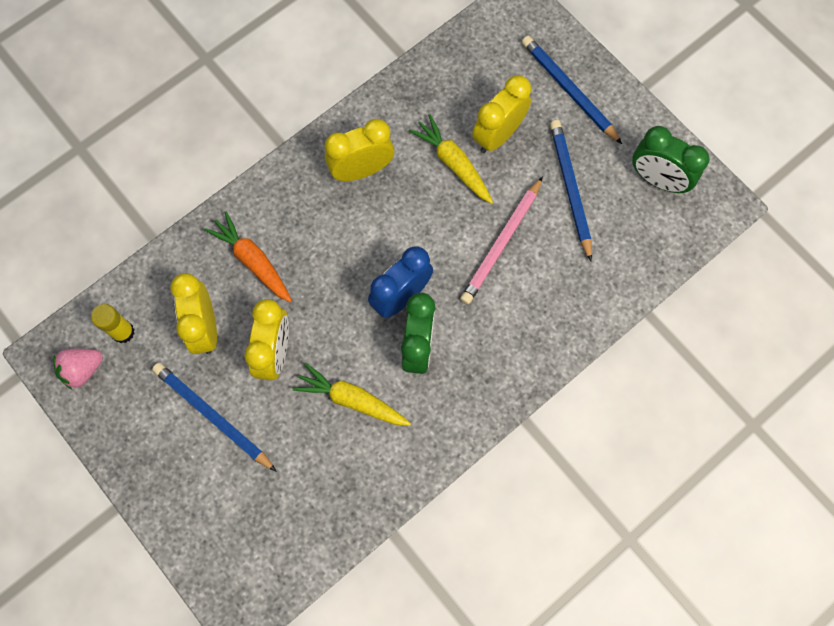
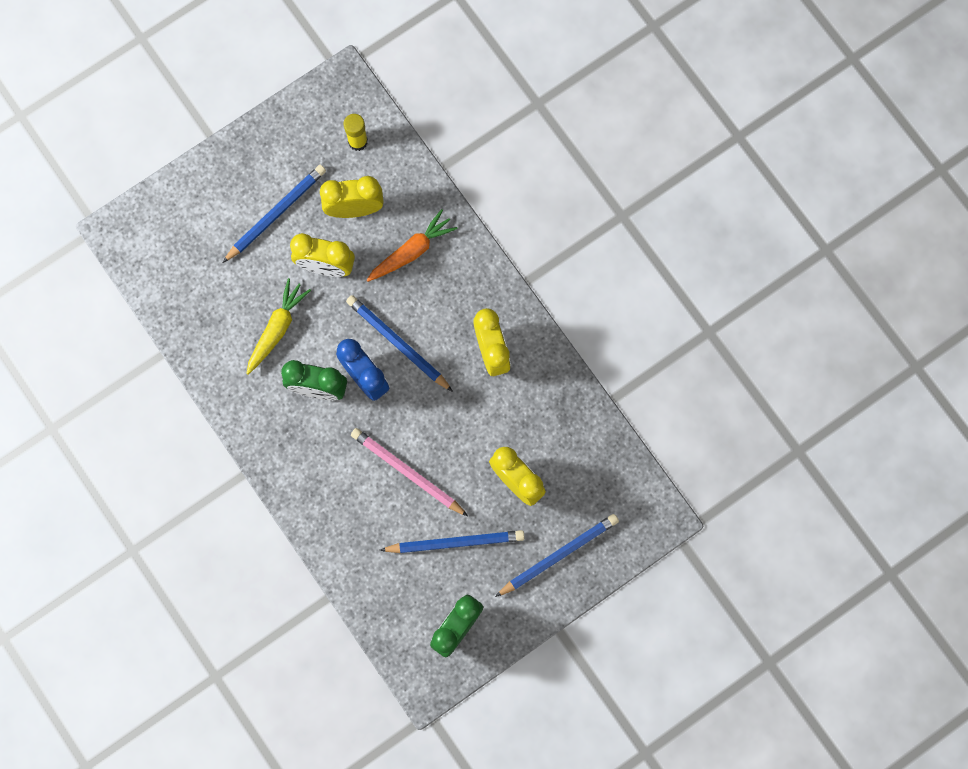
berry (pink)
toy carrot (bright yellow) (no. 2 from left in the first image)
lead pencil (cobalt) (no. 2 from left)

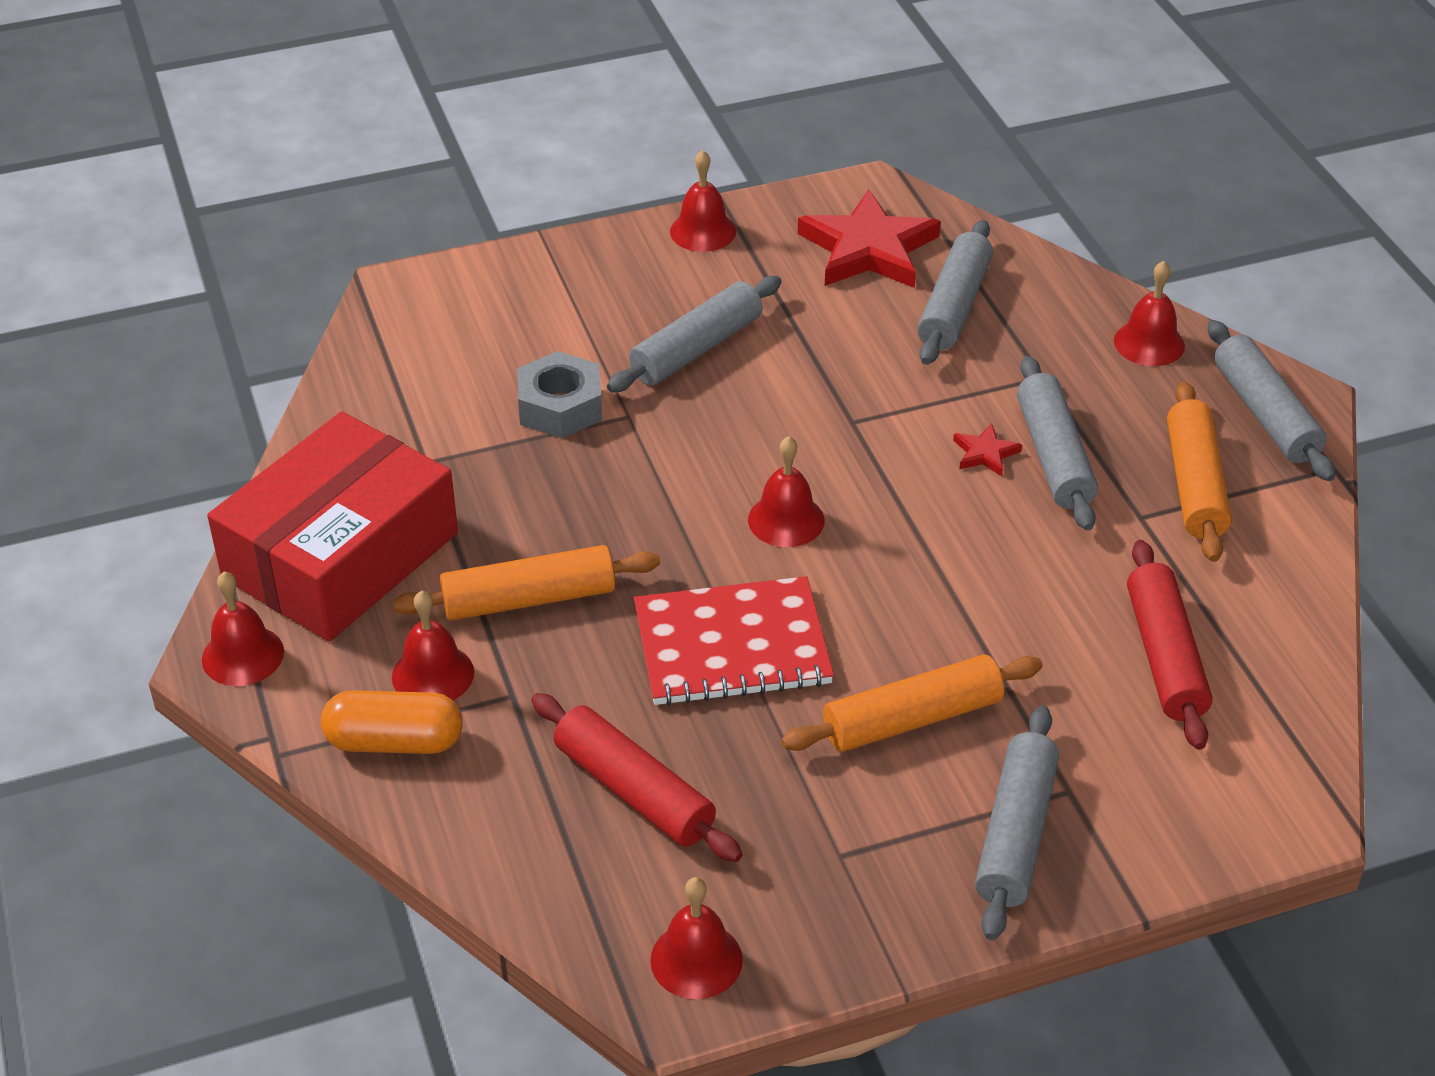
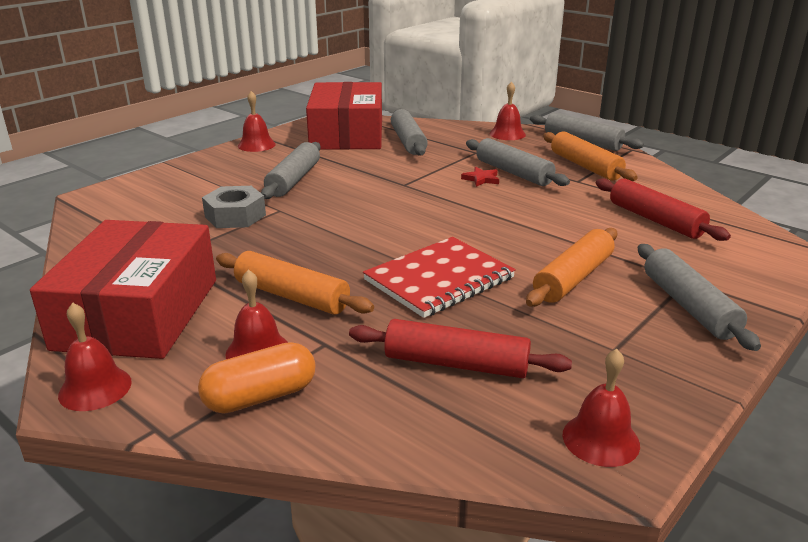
school bell (red) (no. 5 from left in the first image)
box (red) (no. 2 from left)
dough roller (orange) (no. 1 from left)

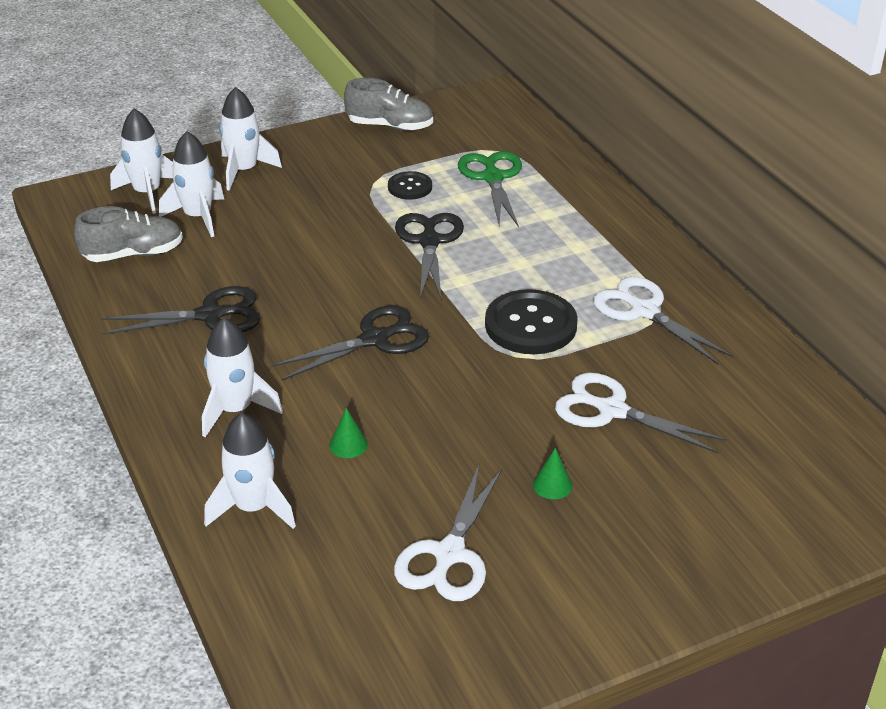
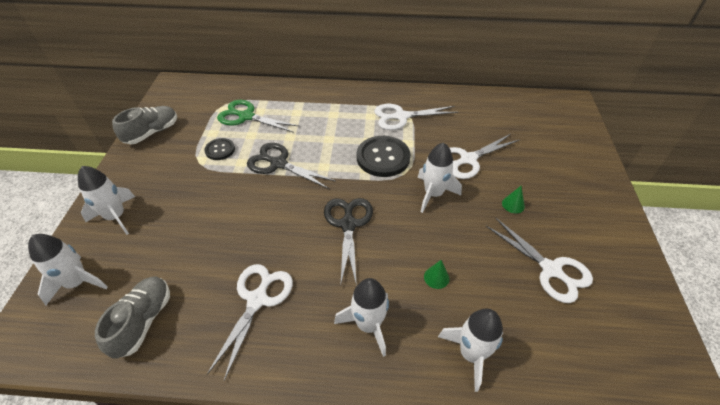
toy rocket (snow-white) (no. 4 from left)
shears (snow-white) (no. 1 from left)

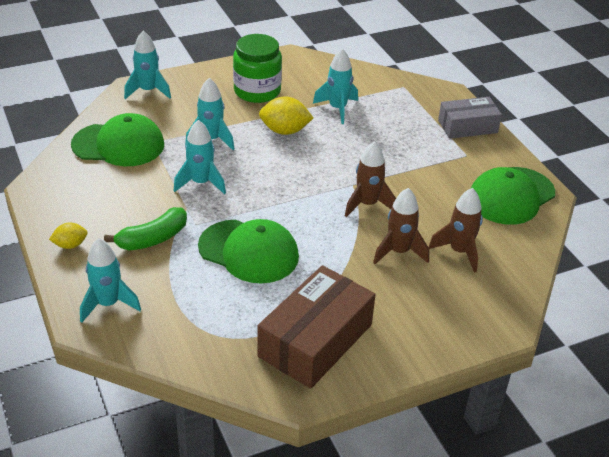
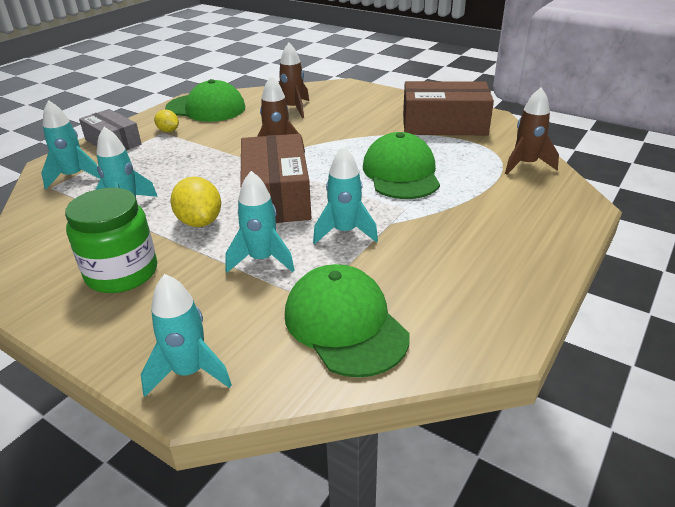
banana (emerald)
box (russet) (no. 1 from left)
citrus fruit (bright yellow) (no. 1 from left)
toy rocket (turquoise) (no. 1 from left)
toy rocket (russet) (no. 3 from left)

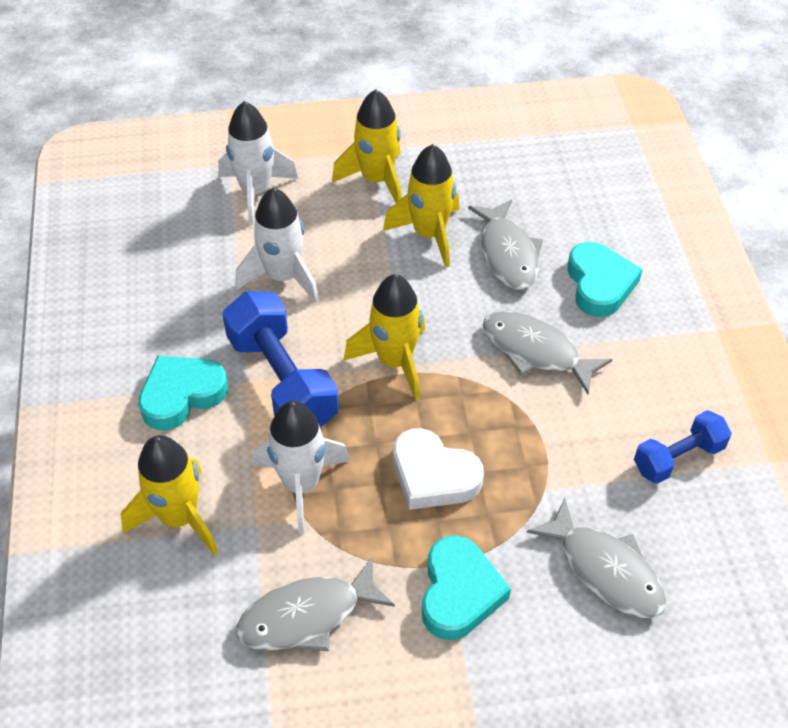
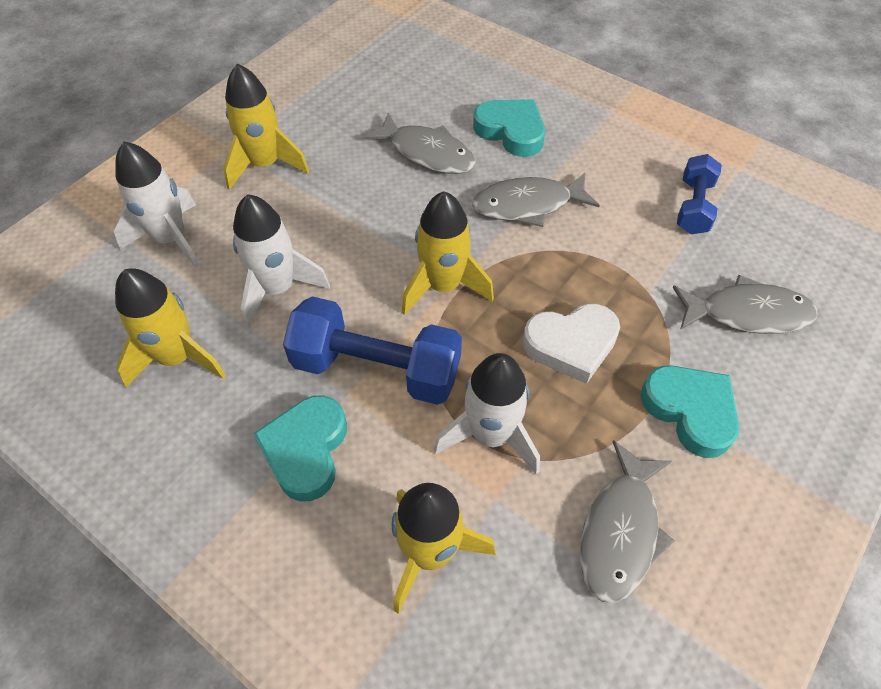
toy rocket (bright yellow) (no. 1 from left)

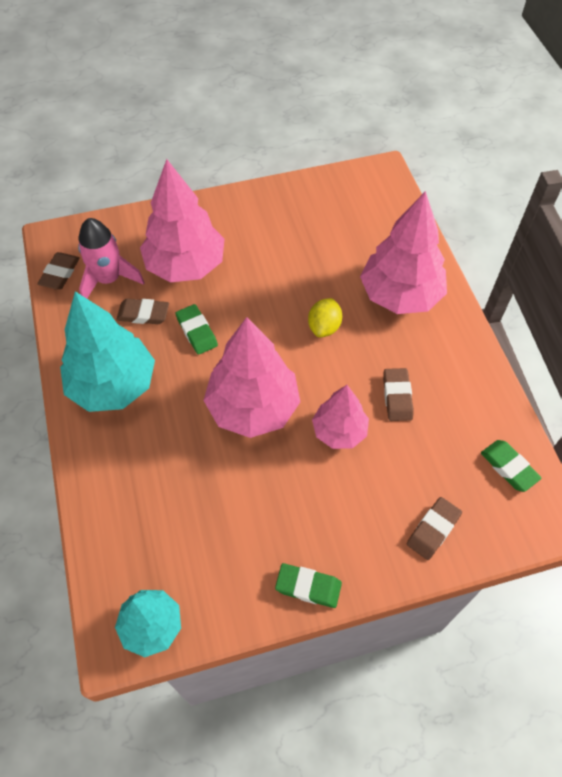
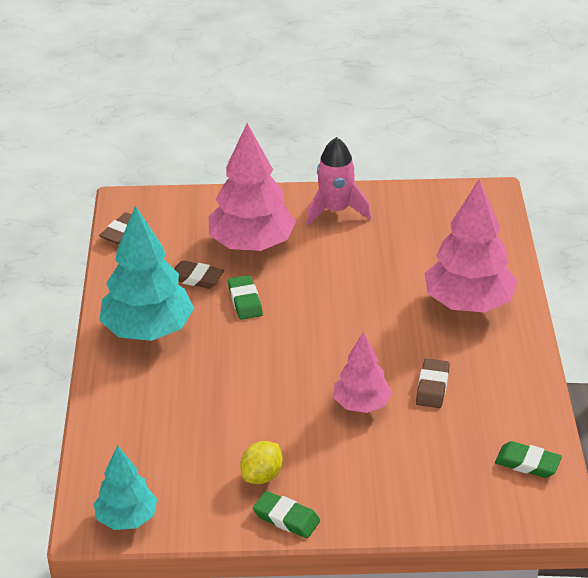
toy tree (pink) (no. 2 from left in the first image)
gum eraser (russet) (no. 4 from left in the first image)
toy rocket (pink)
citrus fruit (bright yellow)
gum eraser (emerald) (no. 3 from left)

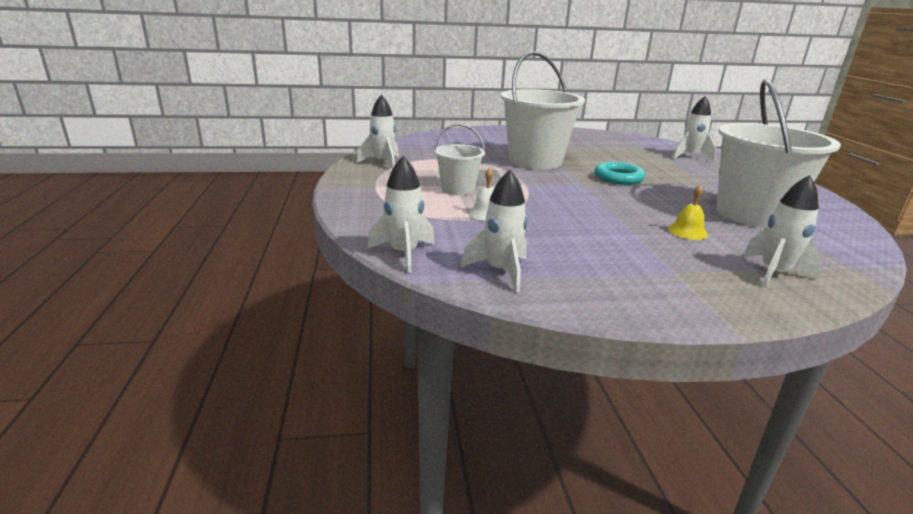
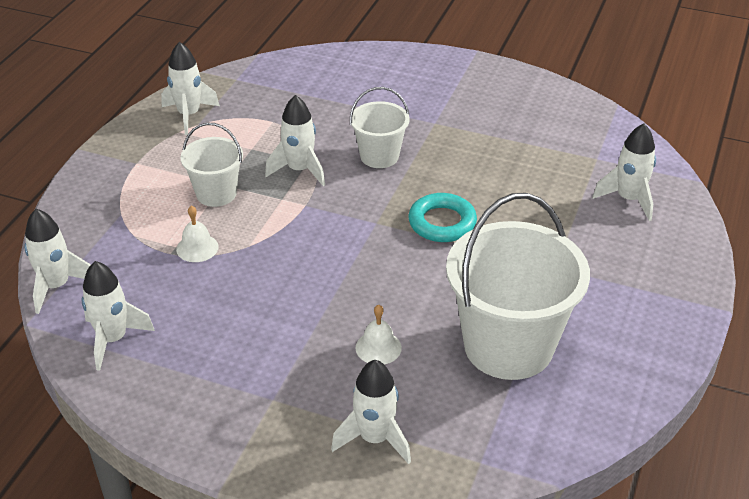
toy rocket (snow-white) (no. 4 from left)
school bell (snow-white) (no. 2 from left)
bucket (snow-white) (no. 2 from left)

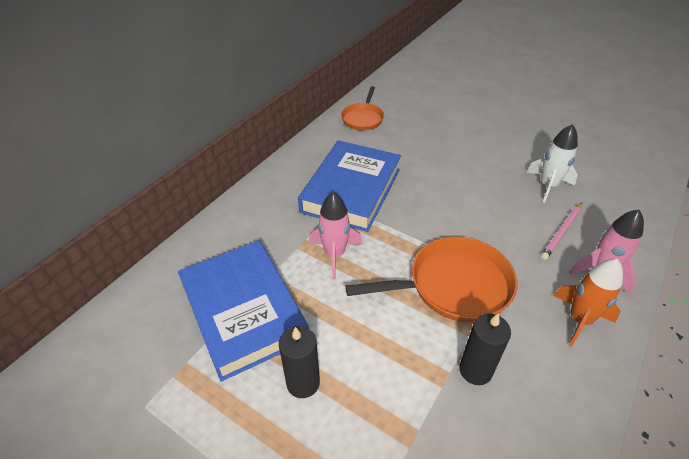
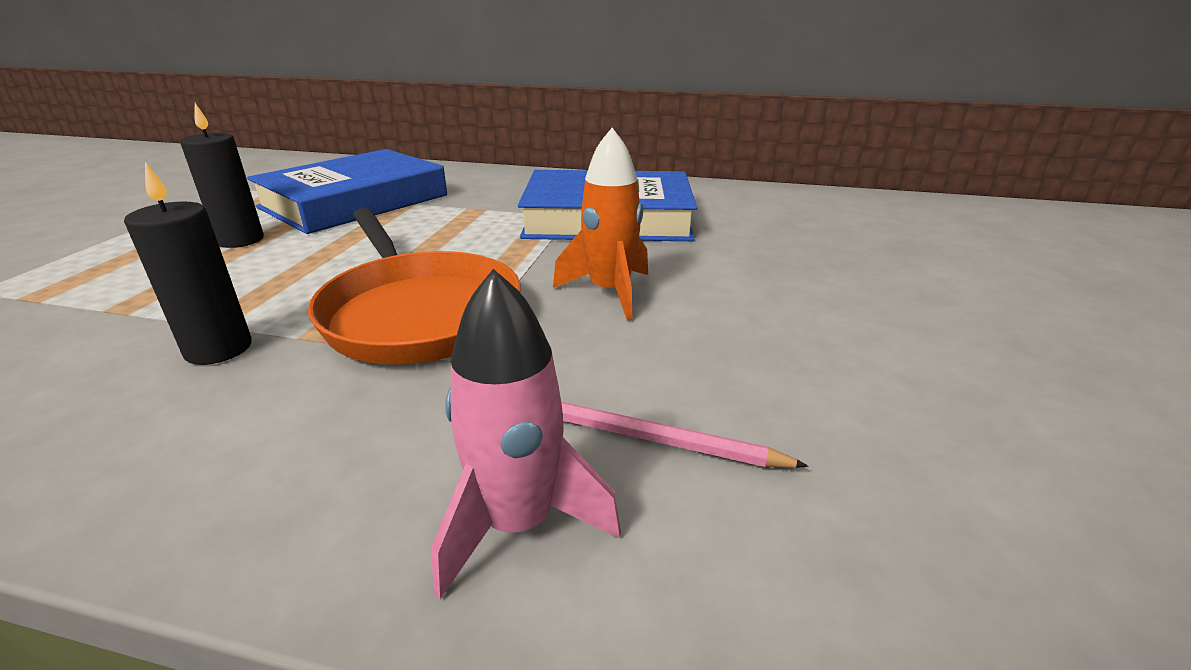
toy rocket (pink) (no. 1 from left in the first image)
skillet (orange) (no. 1 from left in the first image)
toy rocket (snow-white)
toy rocket (orange)

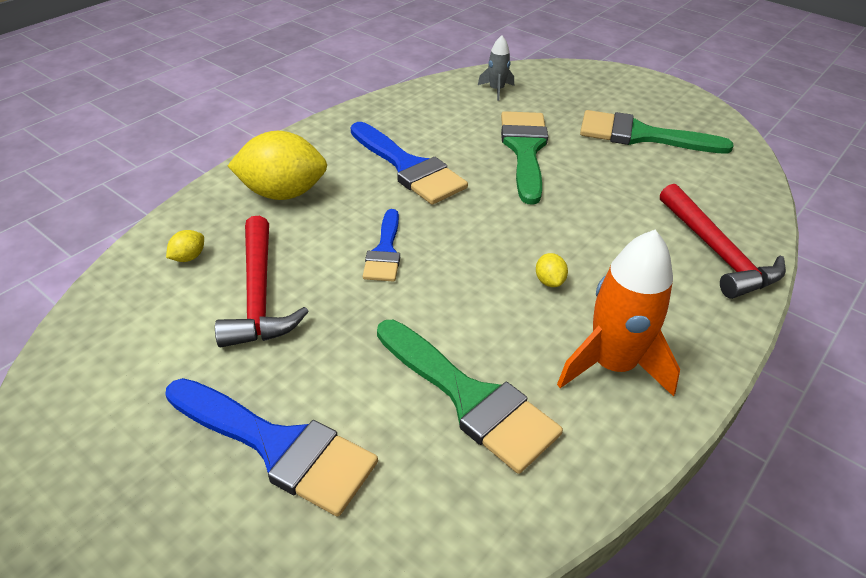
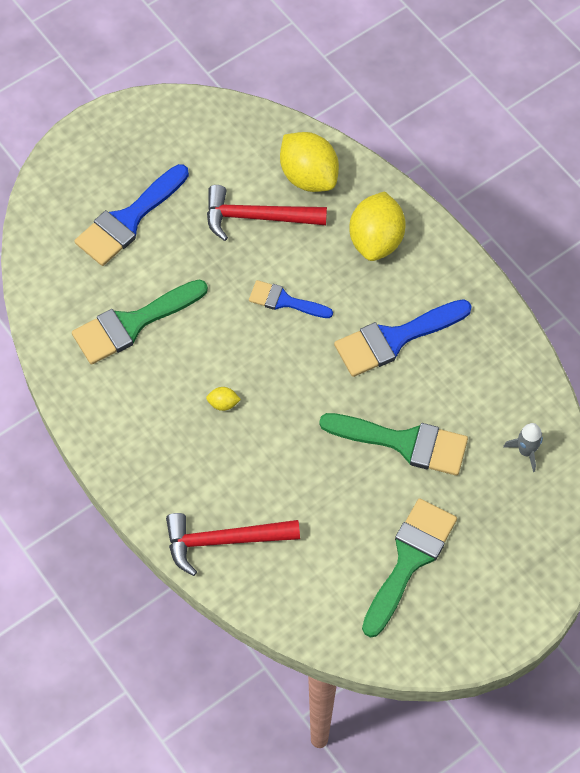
toy rocket (orange)
citrus fruit (bright yellow) (no. 2 from left)

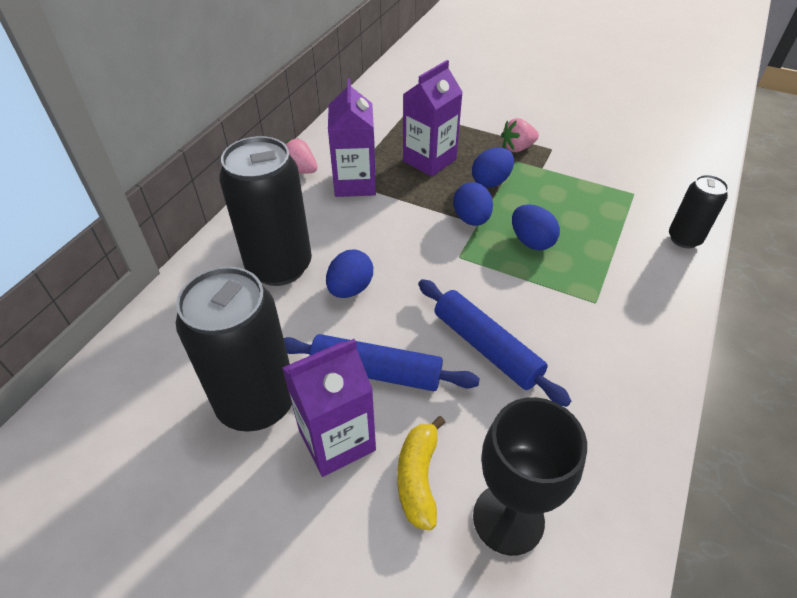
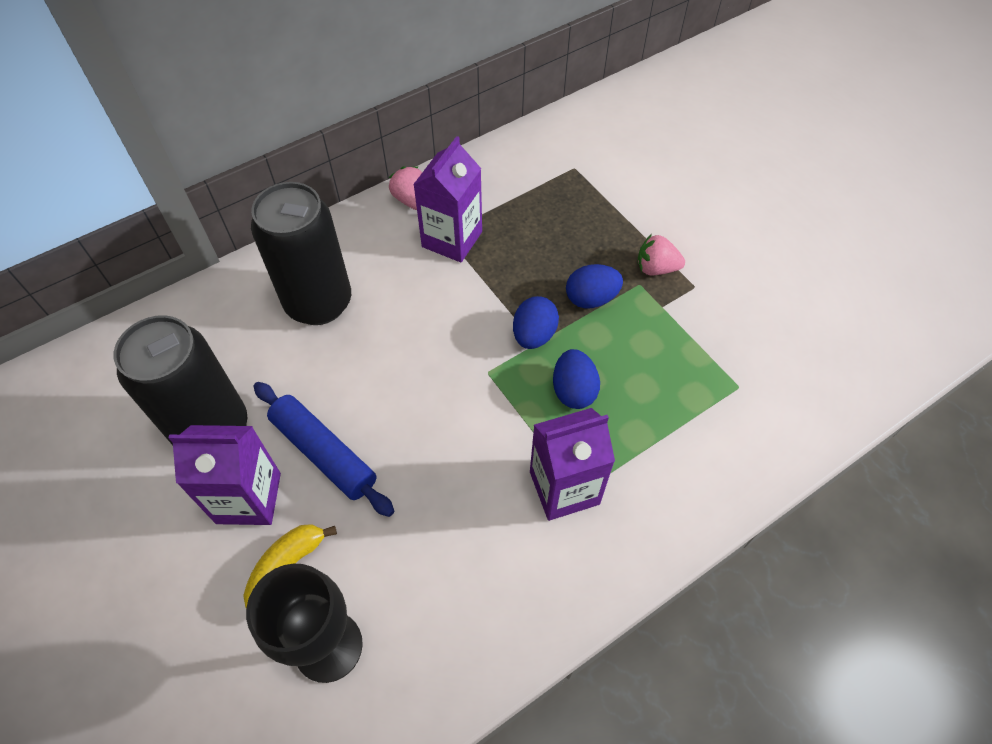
egg (cobalt) (no. 1 from left in the first image)
dough roller (cobalt) (no. 2 from left in the first image)
tin (ebony) (no. 3 from left in the first image)
juice carton (royal purple) (no. 3 from left)

